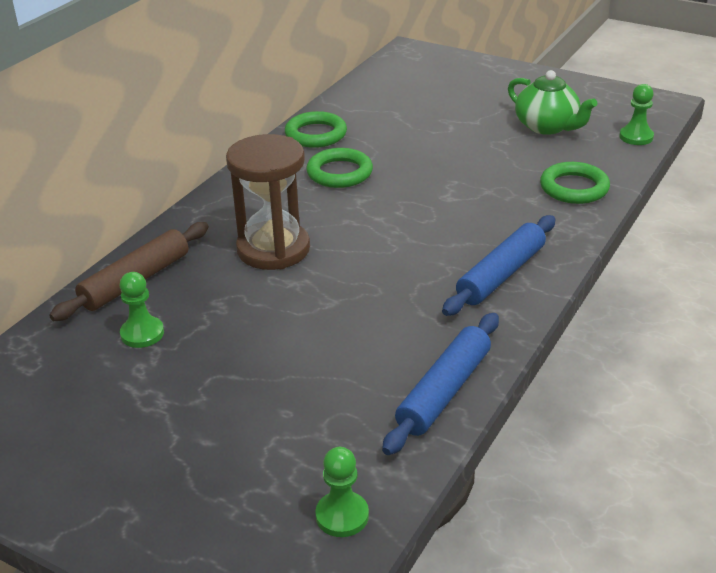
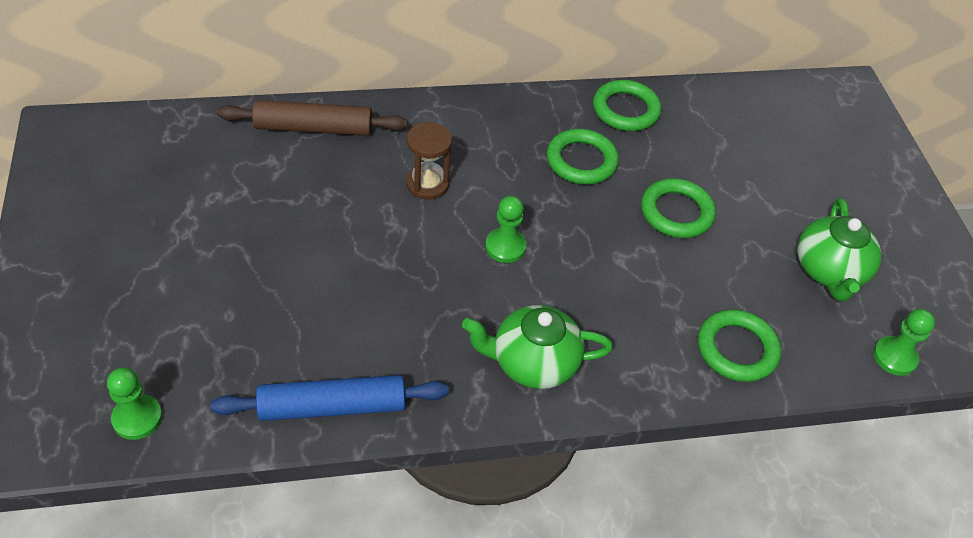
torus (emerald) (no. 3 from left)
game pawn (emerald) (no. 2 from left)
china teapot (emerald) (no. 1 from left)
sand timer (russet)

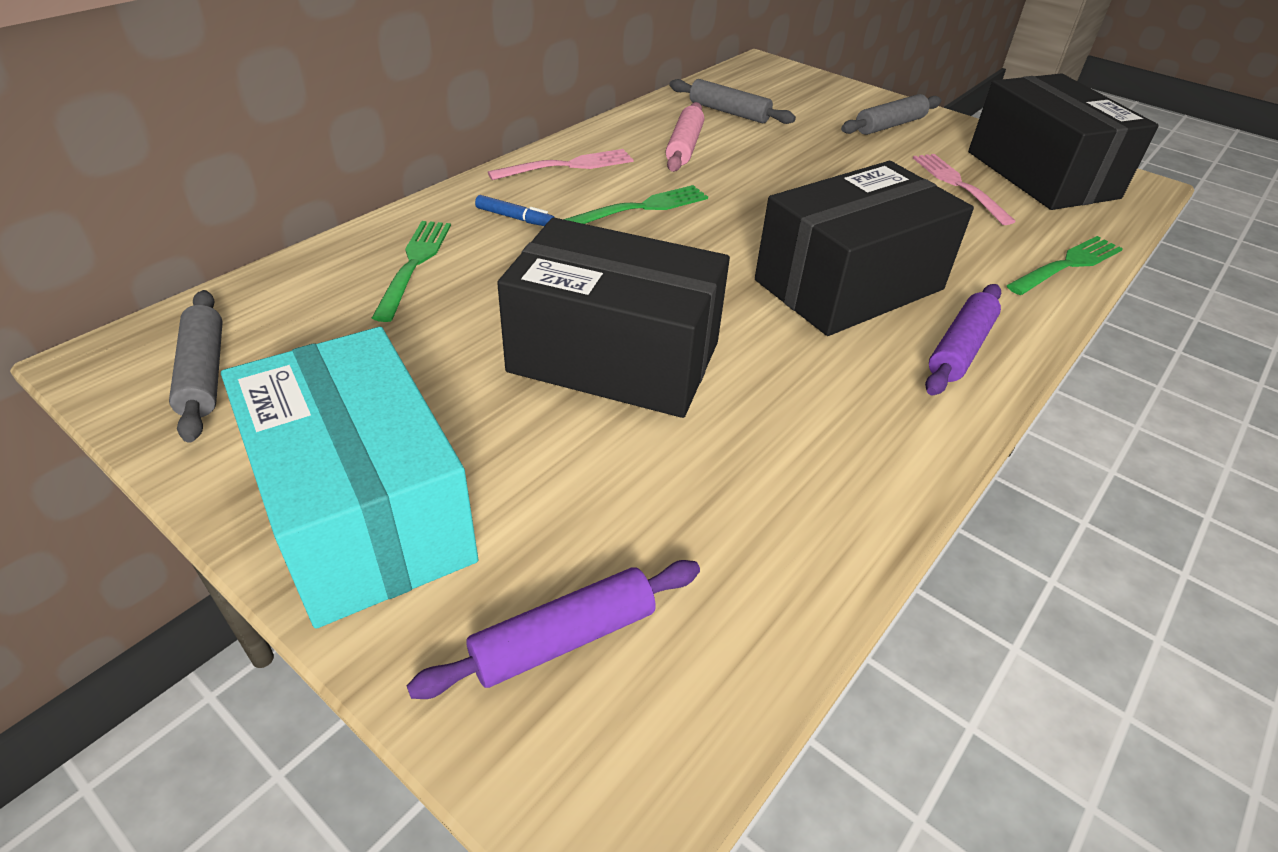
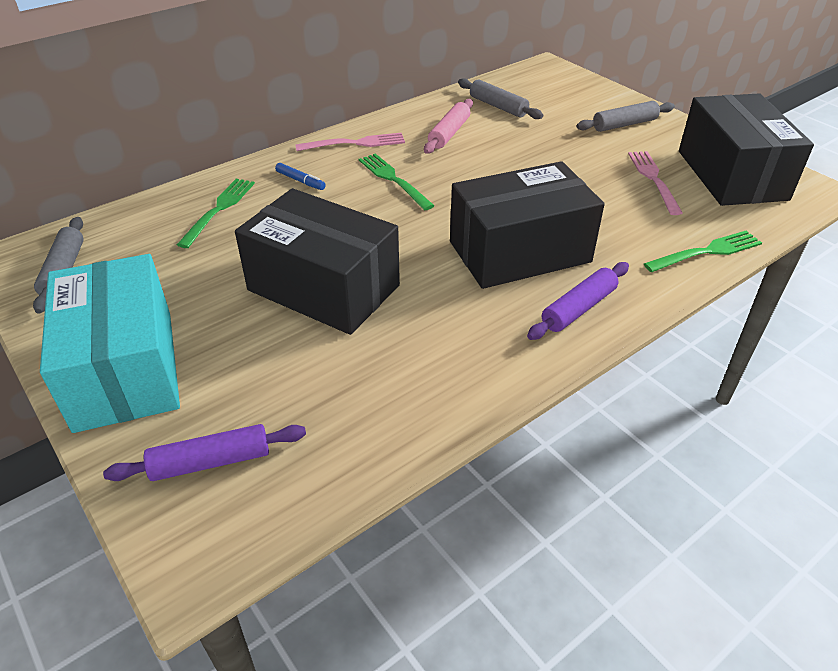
dinner fork (emerald) (no. 2 from left)

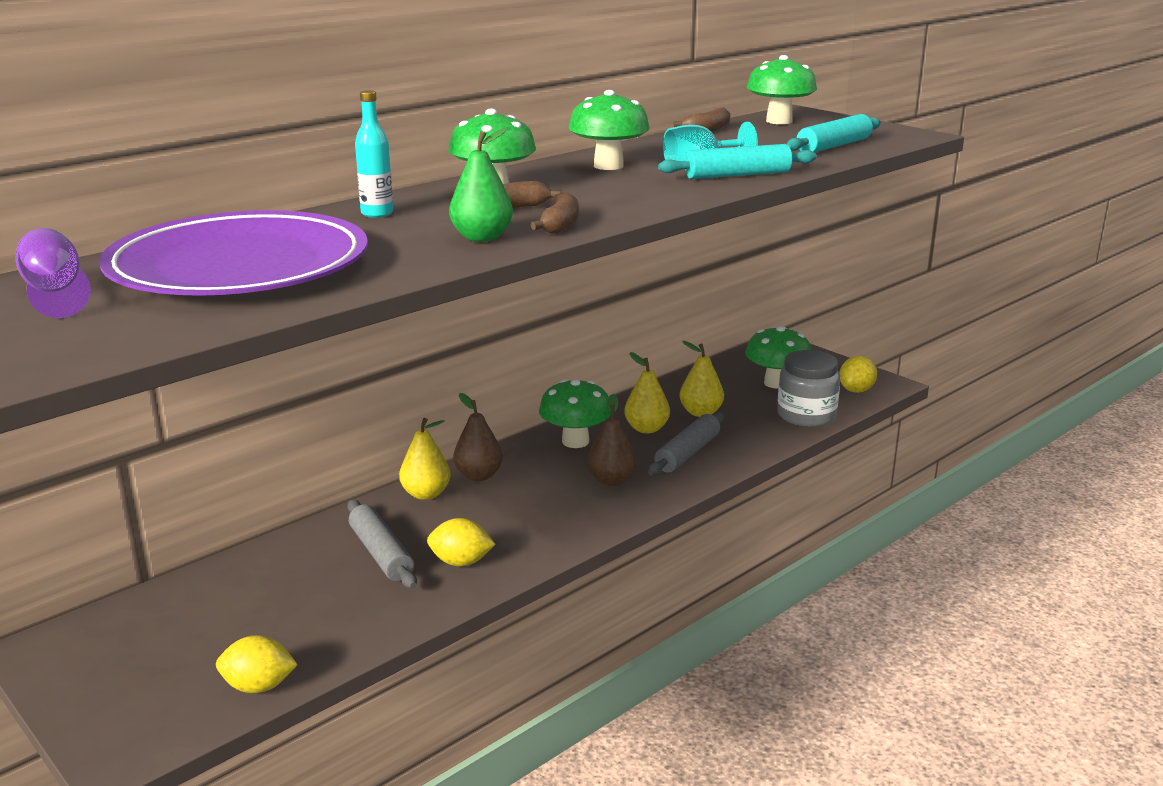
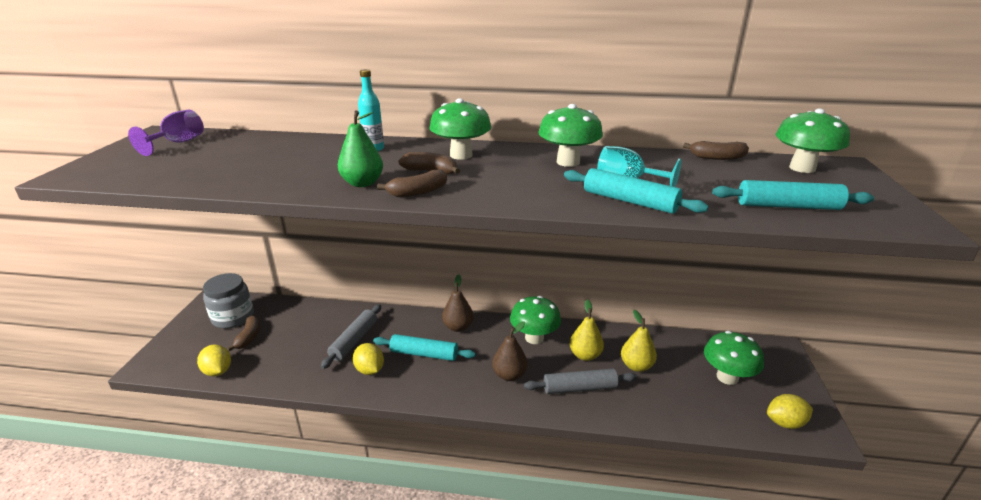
plate (royal purple)
toy pear (bright yellow) (no. 1 from left in the first image)
banana (russet) (no. 1 from left)
dough roller (turquoise) (no. 1 from left)
jar (ash-grey)

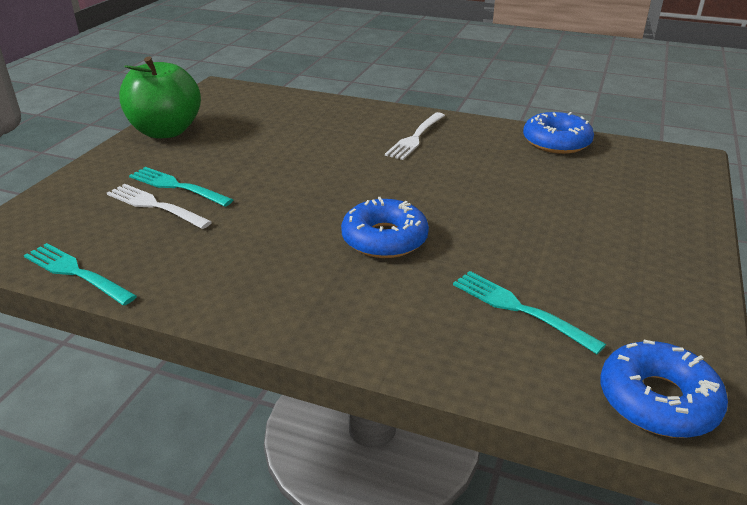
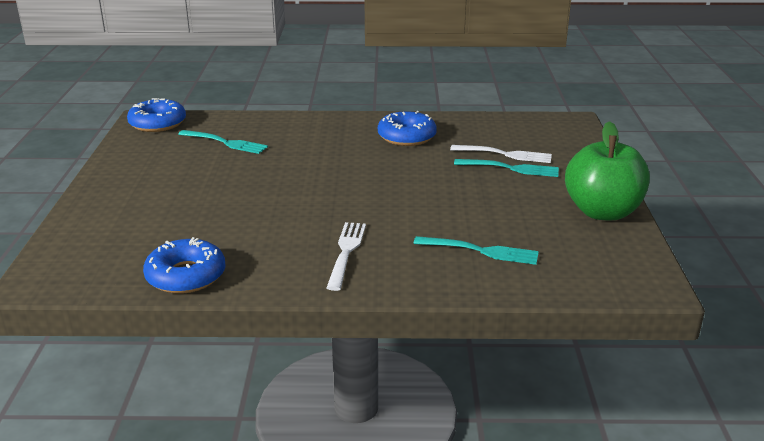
dinner fork (turquoise) (no. 2 from left)
glazed donut (cobalt) (no. 3 from left)

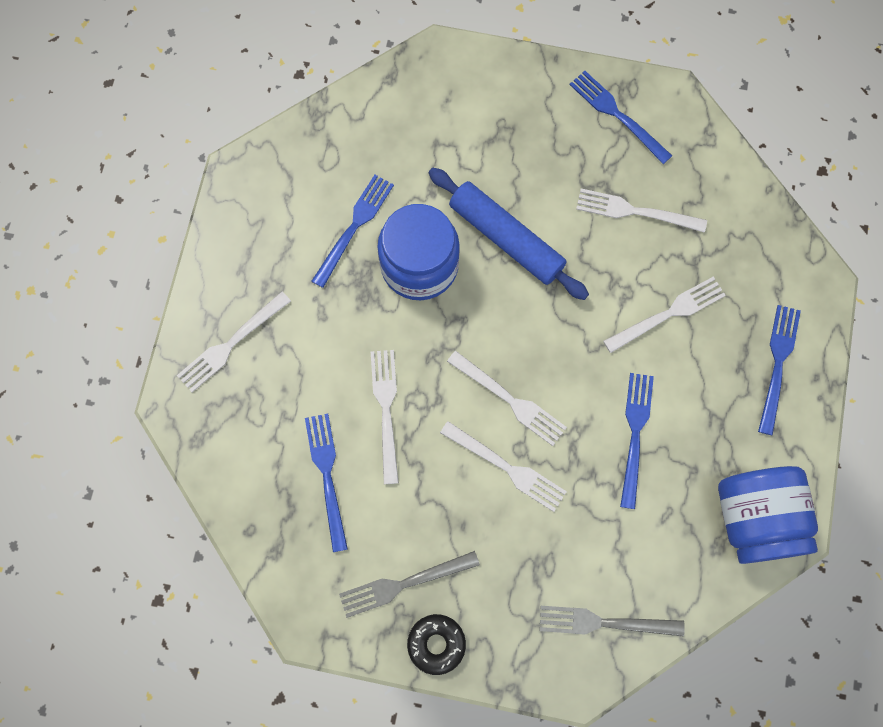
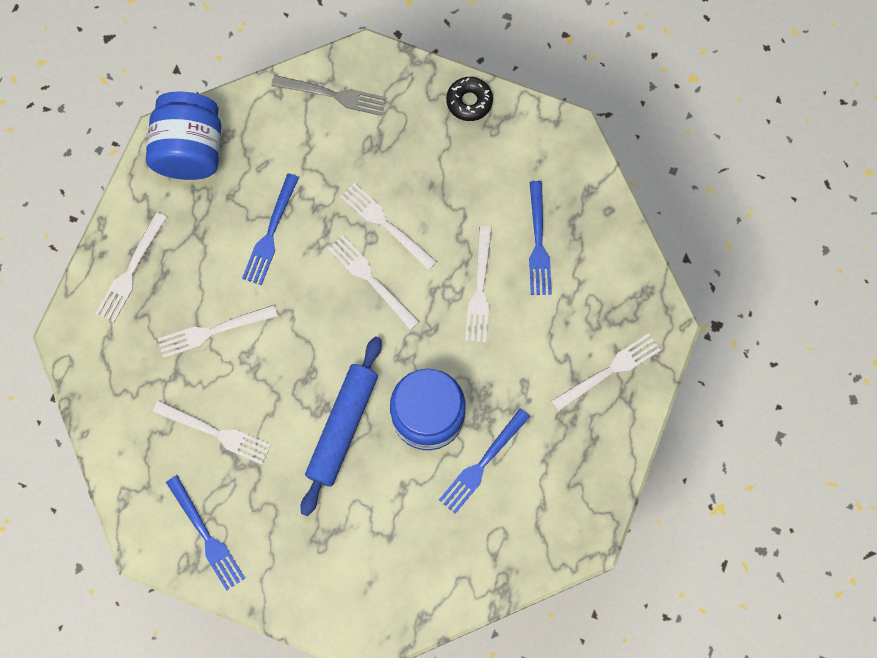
dinner fork (ash-grey) (no. 1 from left in the first image)
dinner fork (snow-white) (no. 1 from left)
dough roller (cobalt)

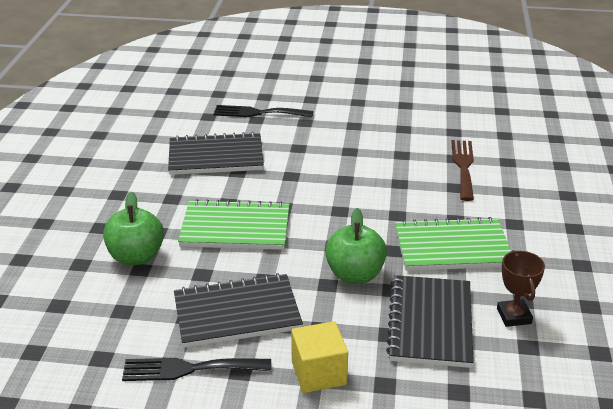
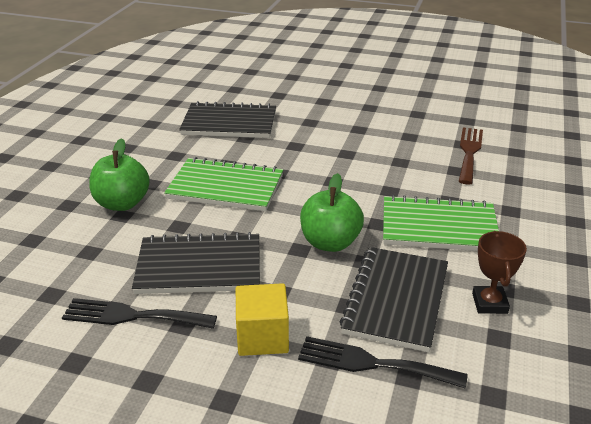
dinner fork (ebony) (no. 2 from left)

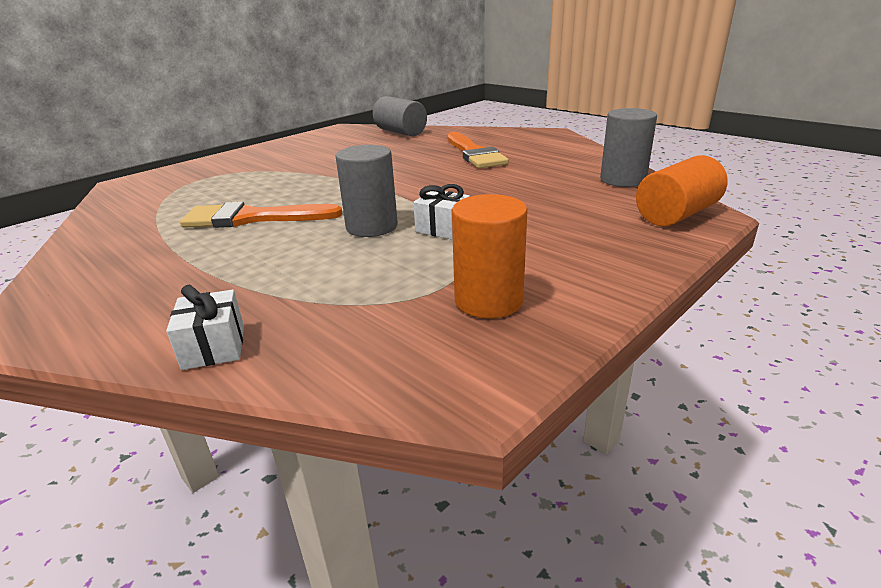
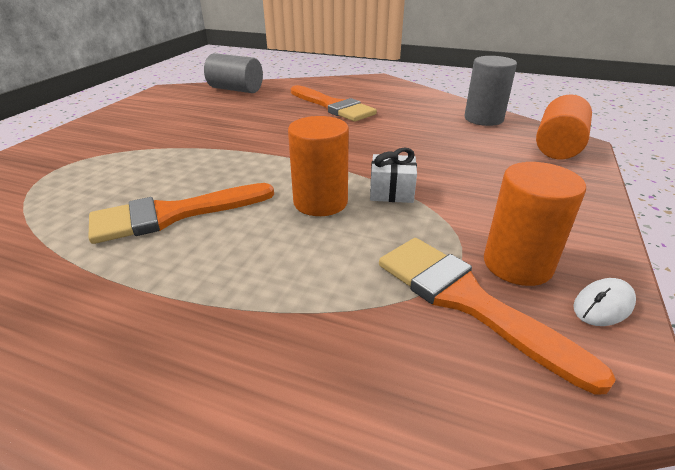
wrapped gift (snow-white) (no. 1 from left in the first image)
paint brush (orange) (no. 3 from left)
PC mouse (snow-white)
solid cylinder (orange) (no. 1 from left)

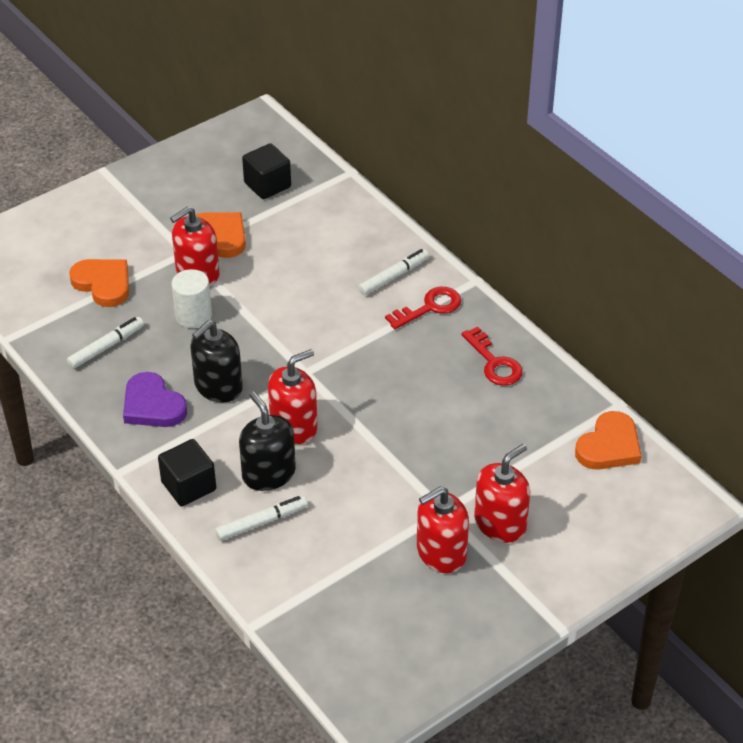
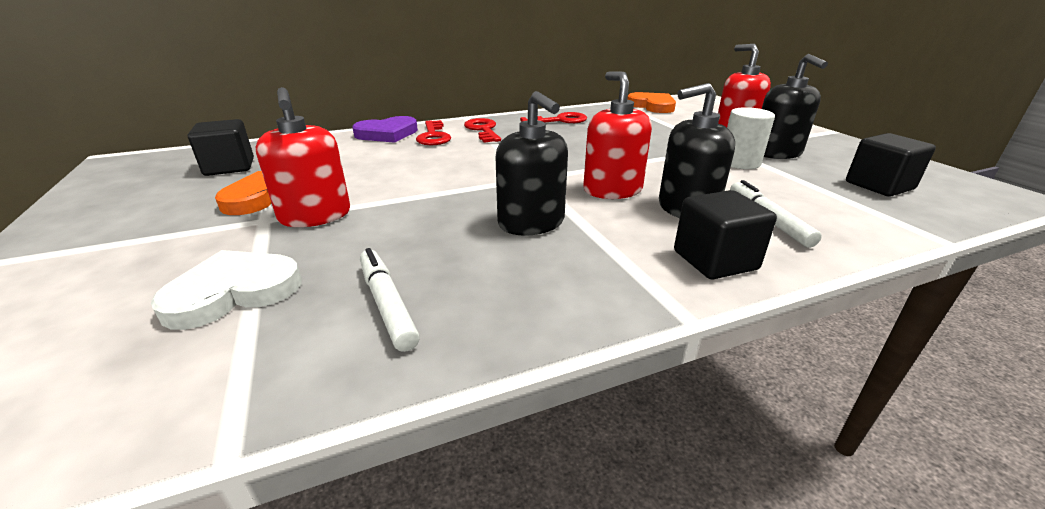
block (ebony) (no. 3 from left)
heart shape (royal purple)
solid cylinder (snow-white)
key (red) (no. 1 from left)
heart shape (snow-white)
soap pump (ebony) (no. 3 from left)

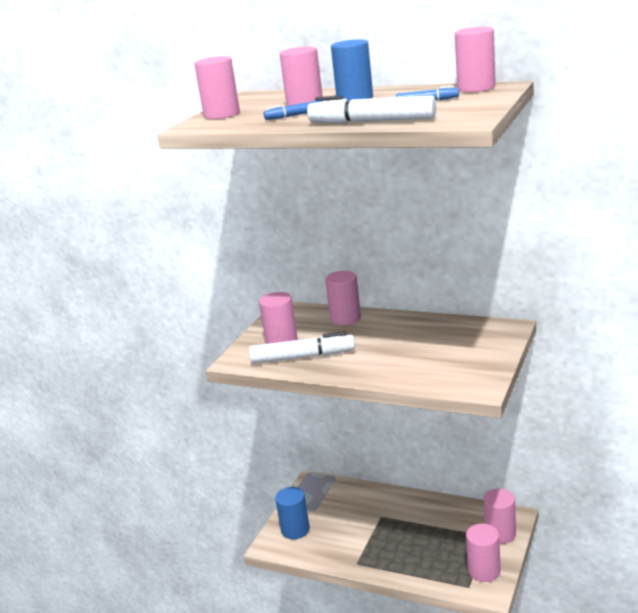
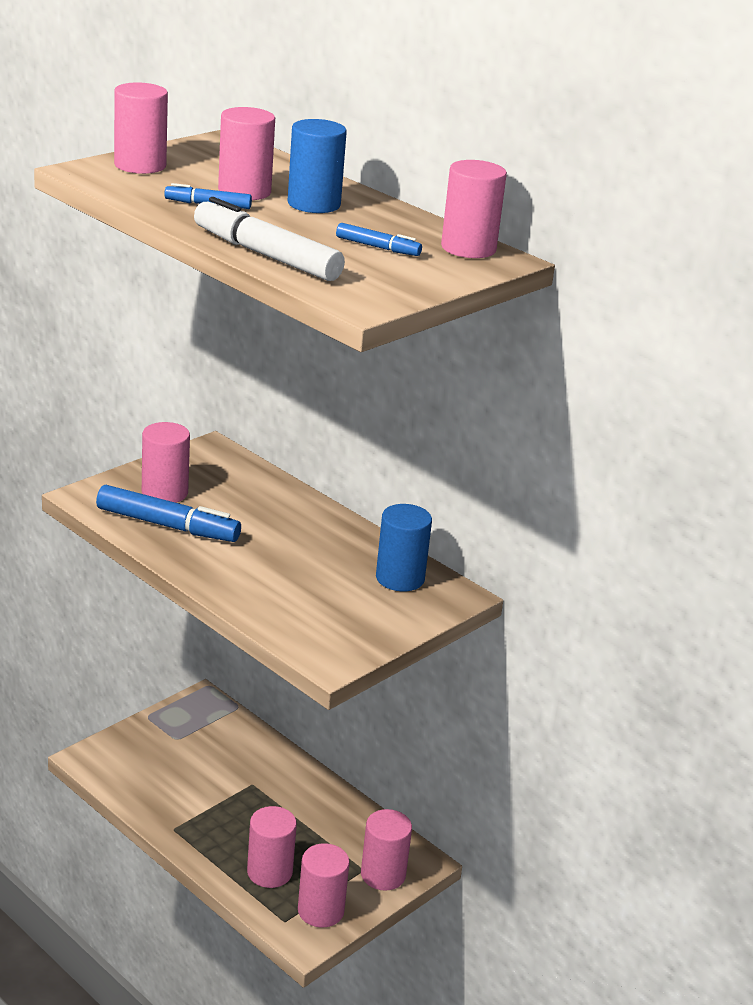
solid cylinder (cobalt) (no. 2 from left)
solid cylinder (pink) (no. 4 from left)
marker (cobalt) (no. 1 from left)

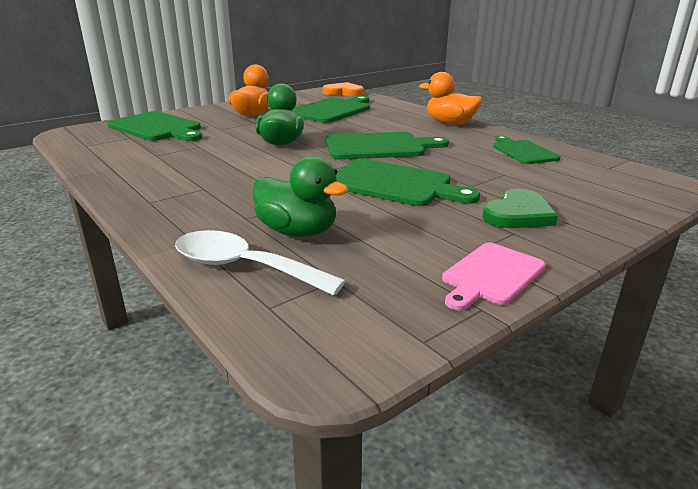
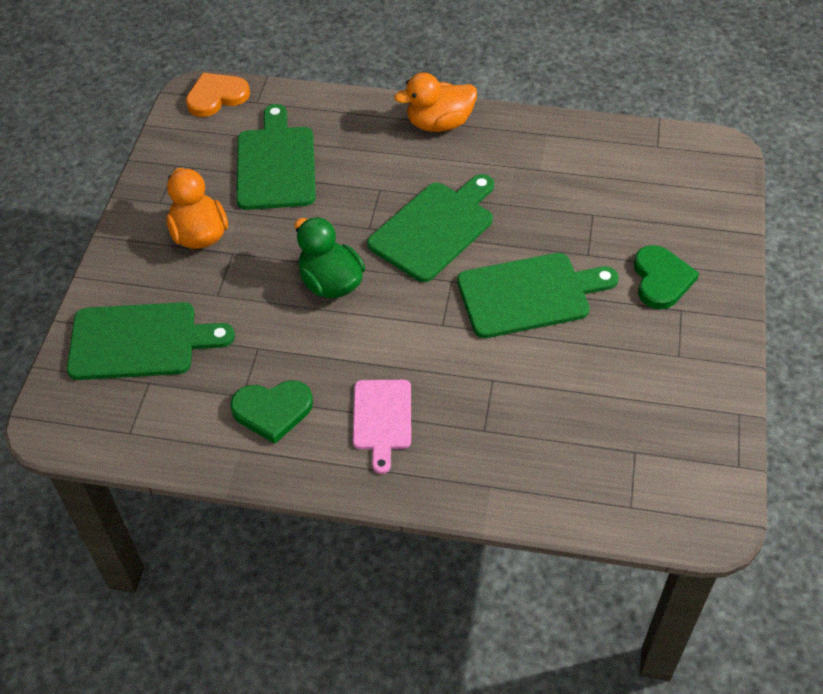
spoon (snow-white)
rubber duck (emerald) (no. 2 from left in the first image)
cutting board (emerald) (no. 5 from left in the first image)
heart shape (emerald) (no. 1 from left)
cutting board (pink)

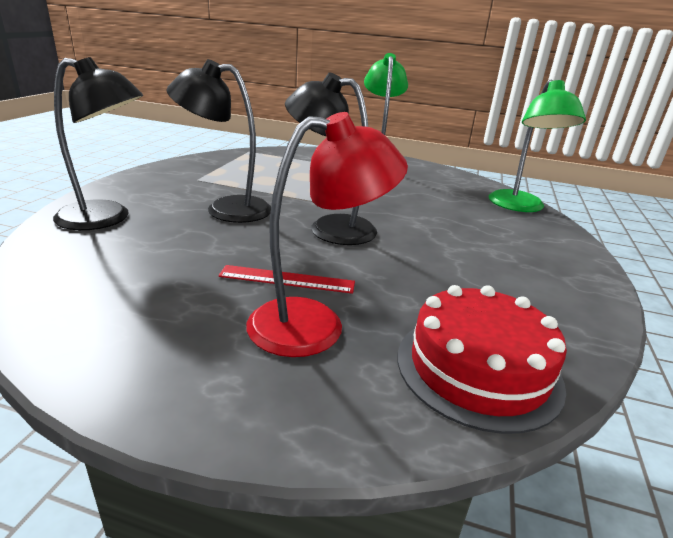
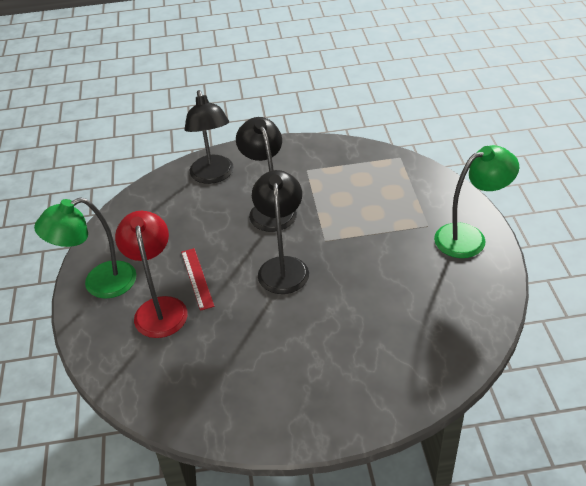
layer cake (red)
lamp (emerald) (no. 1 from left)
lamp (red)

